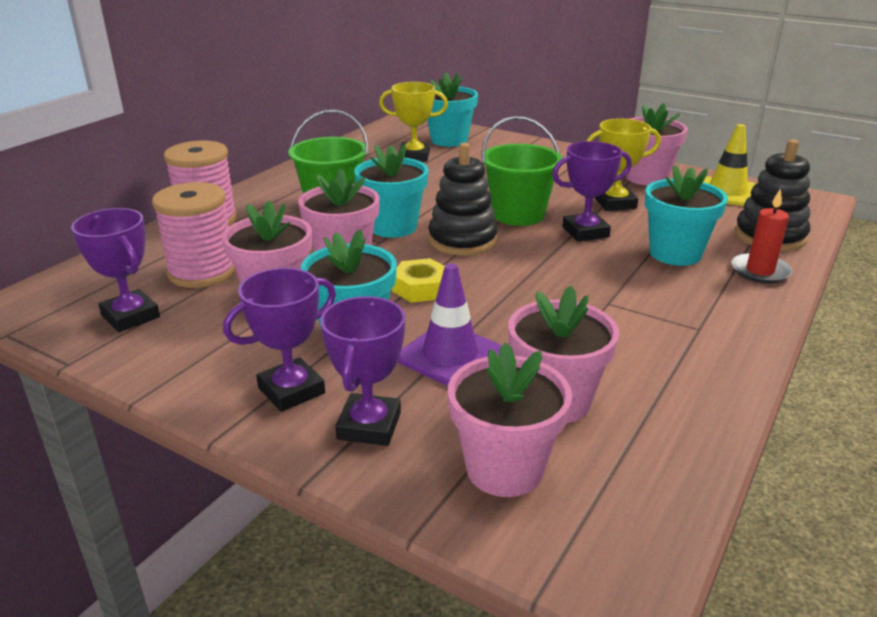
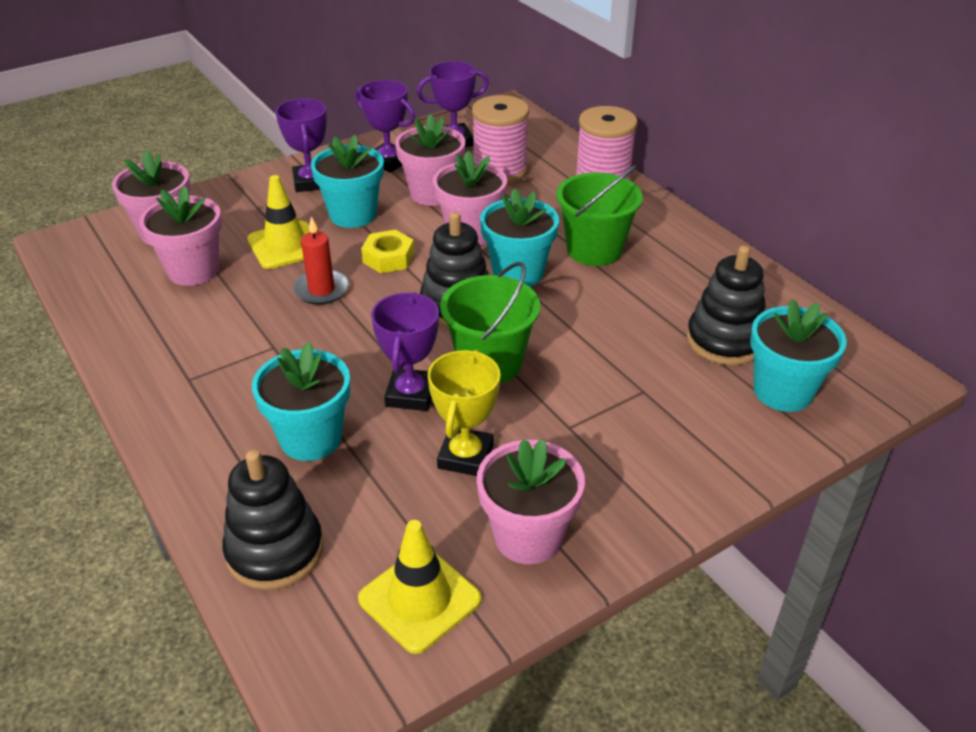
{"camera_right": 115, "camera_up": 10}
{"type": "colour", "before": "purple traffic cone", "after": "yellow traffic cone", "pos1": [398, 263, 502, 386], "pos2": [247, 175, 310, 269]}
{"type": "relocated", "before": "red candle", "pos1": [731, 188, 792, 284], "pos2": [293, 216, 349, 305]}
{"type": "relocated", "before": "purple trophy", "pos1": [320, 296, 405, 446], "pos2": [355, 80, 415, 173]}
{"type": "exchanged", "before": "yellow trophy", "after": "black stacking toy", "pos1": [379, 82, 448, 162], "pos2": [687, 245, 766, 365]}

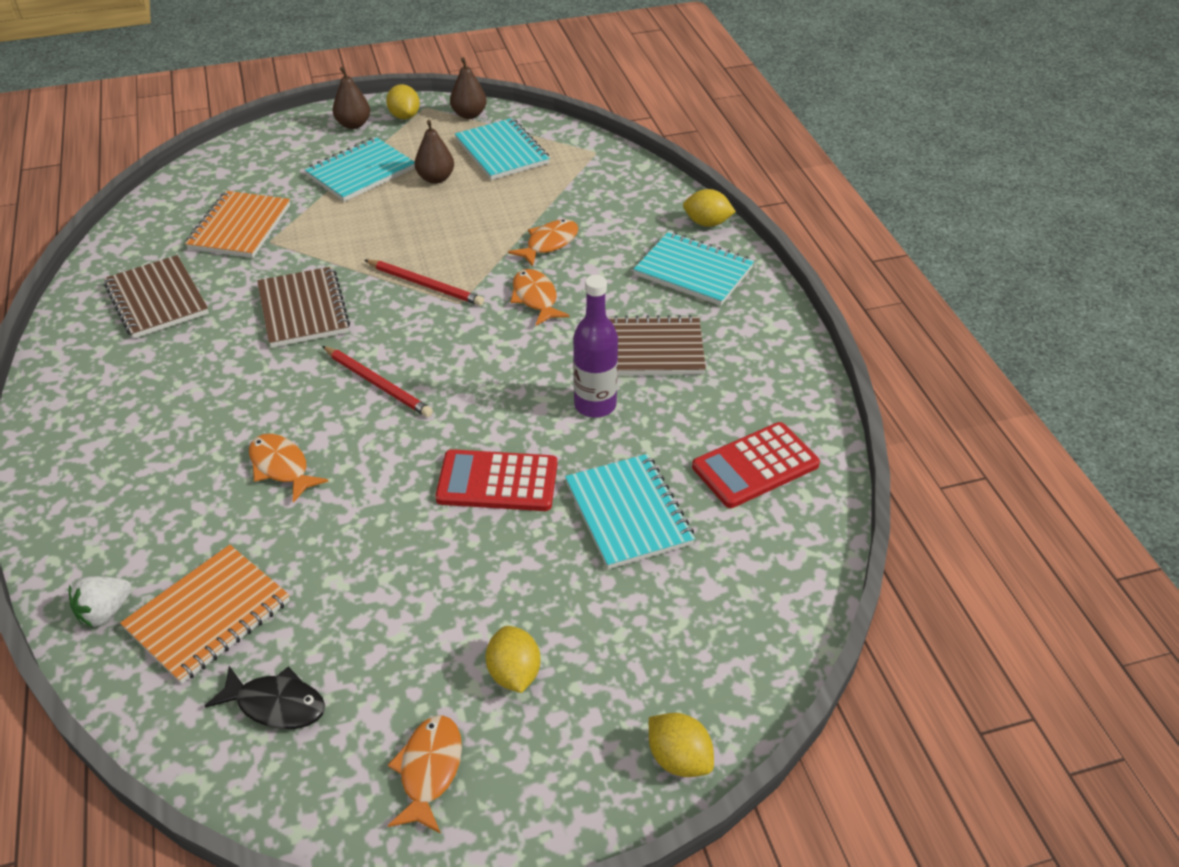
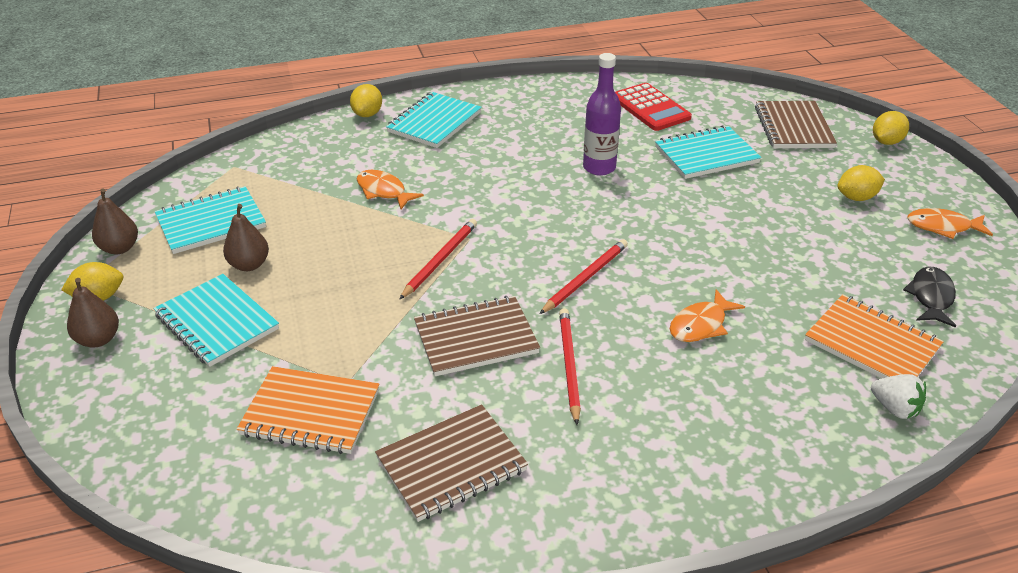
{"camera_right": -90, "camera_up": -5}
{"type": "appeared", "after": "red pencil", "pos2": [559, 308, 581, 425]}
{"type": "relocated", "before": "brown notebook", "pos1": [608, 315, 706, 375], "pos2": [755, 101, 837, 148]}
{"type": "missing", "before": "red calculator", "pos1": [435, 449, 557, 511]}
{"type": "missing", "before": "orange fish", "pos1": [510, 269, 570, 326]}

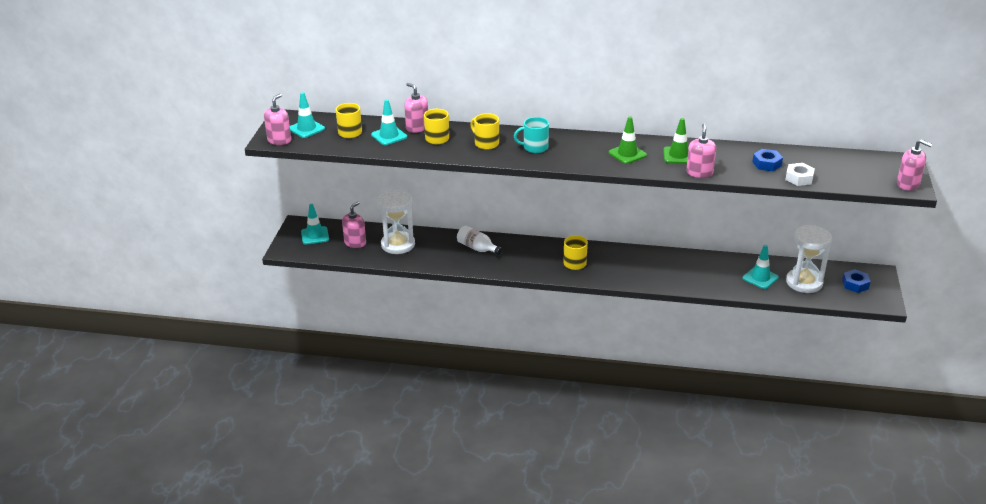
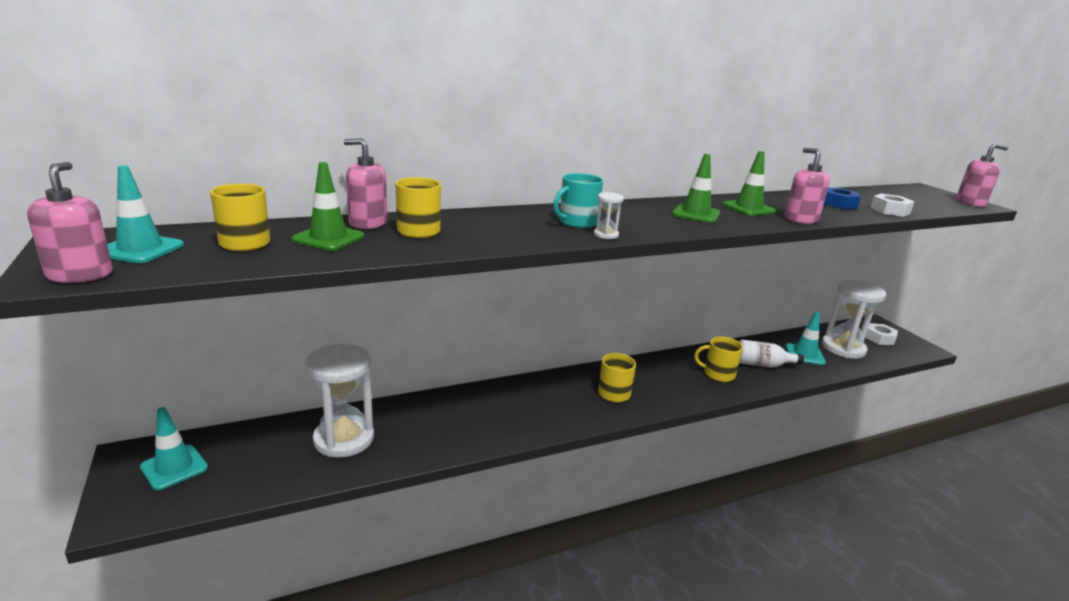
{"camera_right": -35, "camera_up": -10}
{"type": "colour", "before": "turquoise traffic cone", "after": "green traffic cone", "pos1": [371, 99, 407, 145], "pos2": [291, 162, 364, 251]}
{"type": "appeared", "after": "white hourglass", "pos2": [594, 192, 624, 239]}
{"type": "relocated", "before": "yellow mug", "pos1": [470, 113, 499, 150], "pos2": [694, 337, 743, 382]}
{"type": "relocated", "before": "white bottle", "pos1": [457, 226, 502, 255], "pos2": [739, 339, 804, 368]}
{"type": "colour", "before": "blue nut", "after": "white nut", "pos1": [842, 269, 871, 293], "pos2": [865, 323, 898, 346]}
{"type": "missing", "before": "pink soap dispenser", "pos1": [342, 201, 366, 248]}

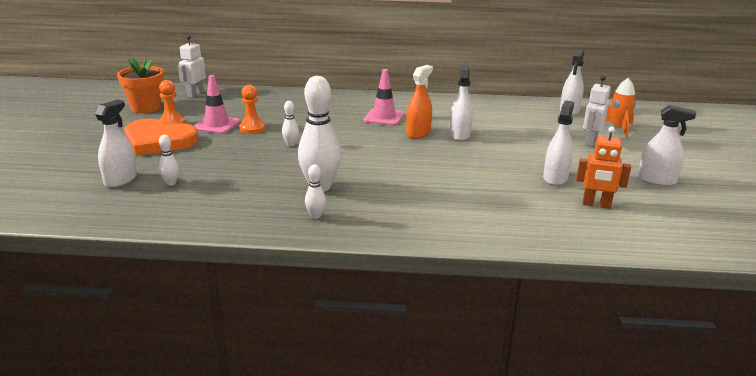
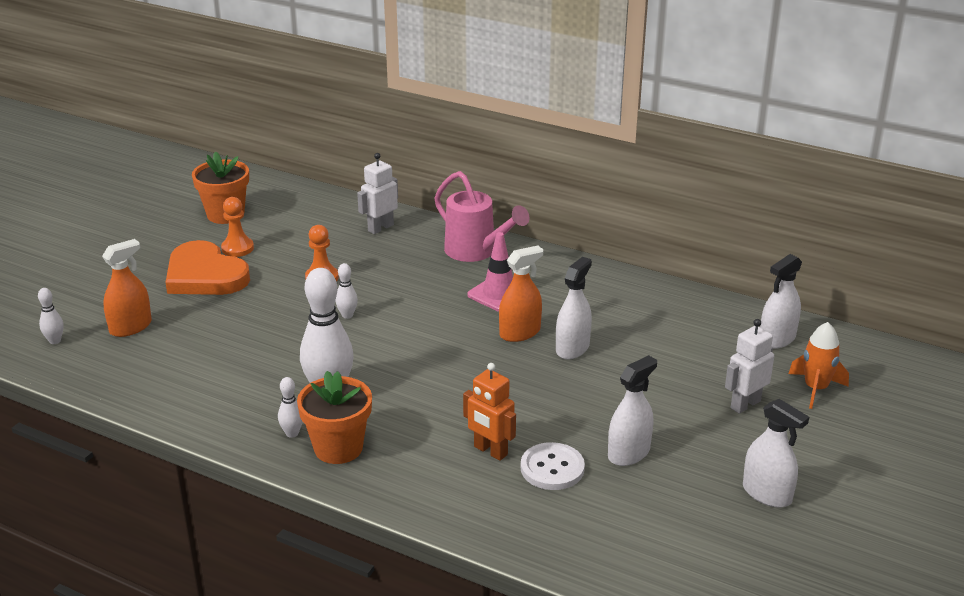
{"camera_right": 25, "camera_up": 5}
{"type": "relocated", "before": "white bowling pin", "pos1": [159, 135, 179, 186], "pos2": [38, 288, 64, 344]}
{"type": "colour", "before": "white spray bottle", "after": "orange spray bottle", "pos1": [95, 100, 137, 188], "pos2": [102, 239, 152, 337]}
{"type": "appeared", "after": "orange flower pot", "pos2": [297, 371, 372, 464]}
{"type": "relocated", "before": "white robot", "pos1": [178, 35, 206, 98], "pos2": [357, 153, 398, 234]}
{"type": "appeared", "after": "pink watering can", "pos2": [434, 171, 529, 262]}
{"type": "relocated", "before": "orange robot", "pos1": [576, 127, 631, 209], "pos2": [463, 363, 516, 461]}
{"type": "appeared", "after": "white button", "pos2": [521, 442, 585, 490]}
{"type": "missing", "before": "pink traffic cone", "pos1": [194, 75, 240, 134]}

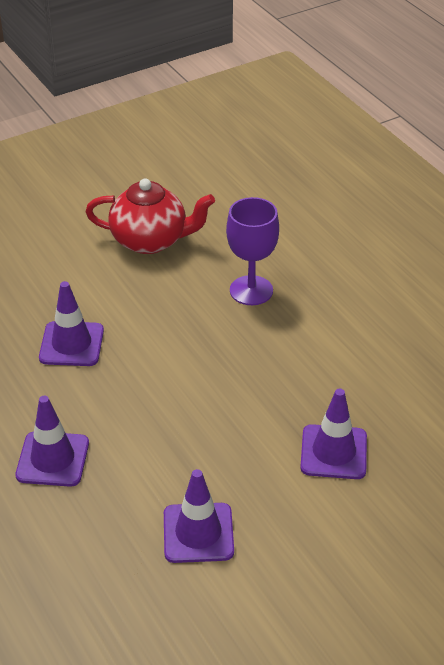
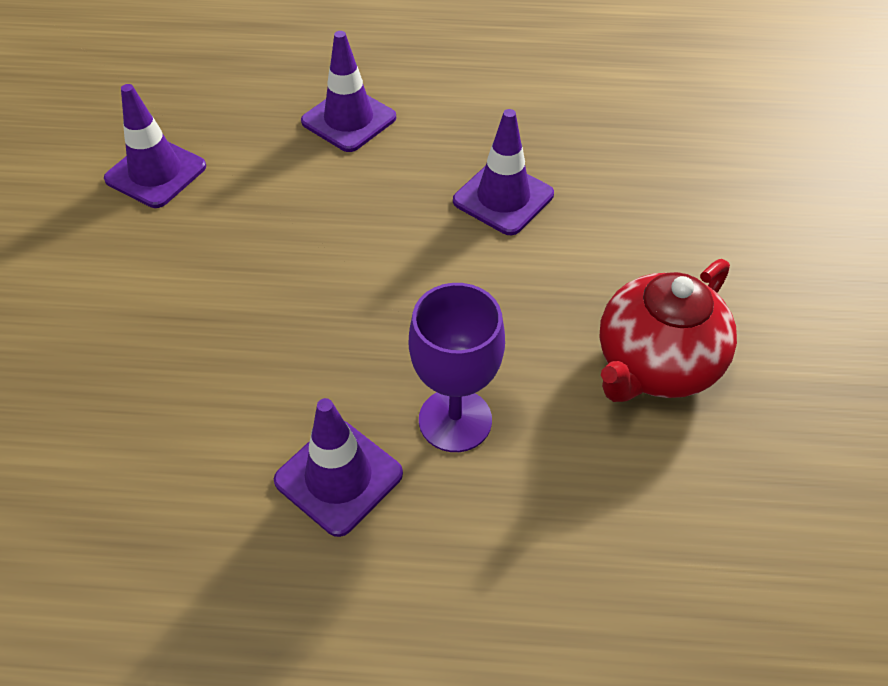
{"camera_right": 125, "camera_up": 10}
{"type": "relocated", "before": "purple traffic cone", "pos1": [300, 389, 367, 479], "pos2": [274, 398, 403, 537]}

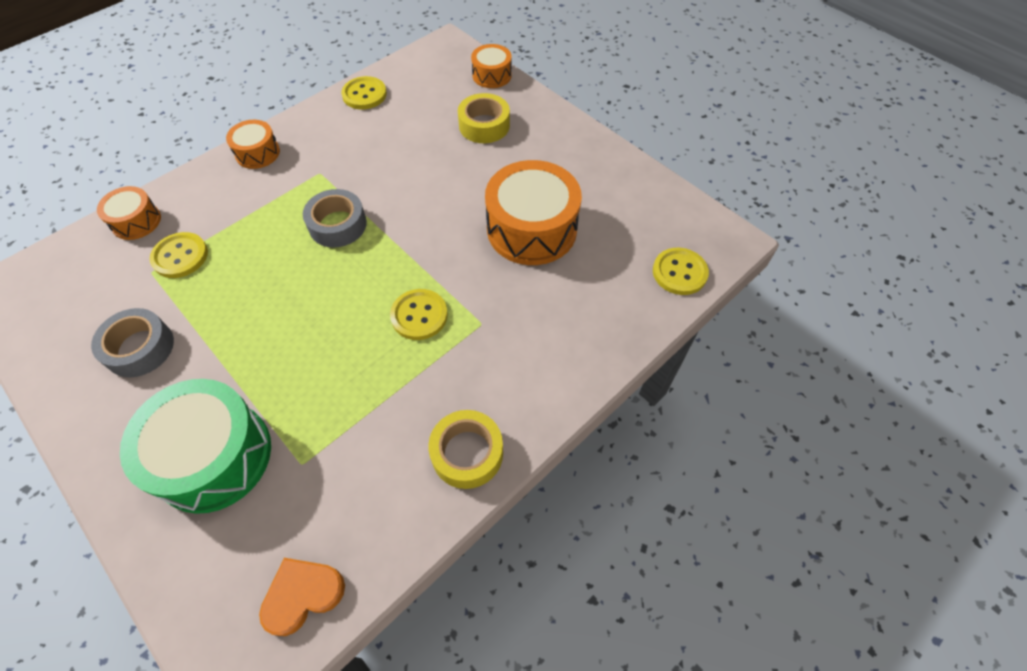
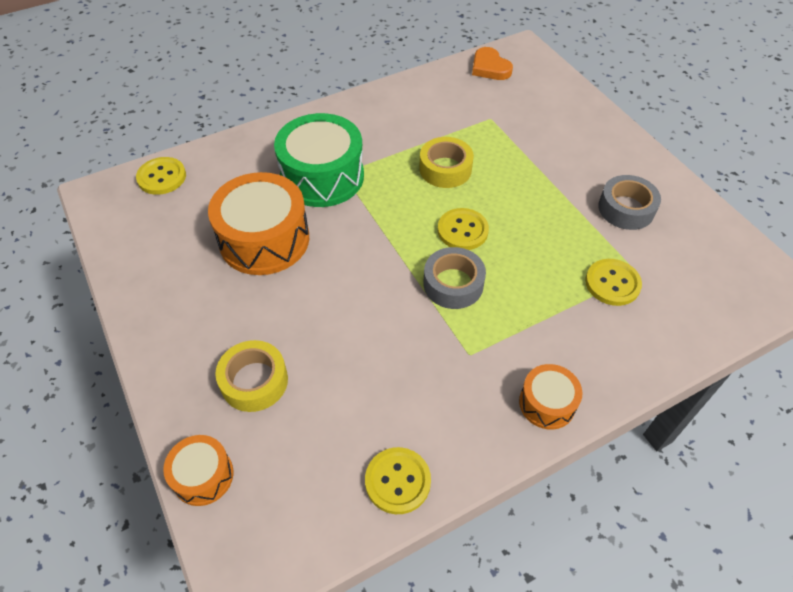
{"camera_right": -165, "camera_up": -5}
{"type": "relocated", "before": "green drum", "pos1": [120, 379, 271, 514], "pos2": [274, 113, 364, 207]}
{"type": "relocated", "before": "yellow tape", "pos1": [428, 410, 503, 489], "pos2": [419, 137, 474, 188]}
{"type": "relocated", "before": "yellow button", "pos1": [390, 289, 448, 340], "pos2": [438, 208, 489, 250]}
{"type": "spun", "before": "orange heart", "pos1": [259, 558, 345, 636], "pos2": [472, 47, 513, 80], "turn": 75}
{"type": "missing", "before": "orange drum", "pos1": [97, 186, 161, 240]}

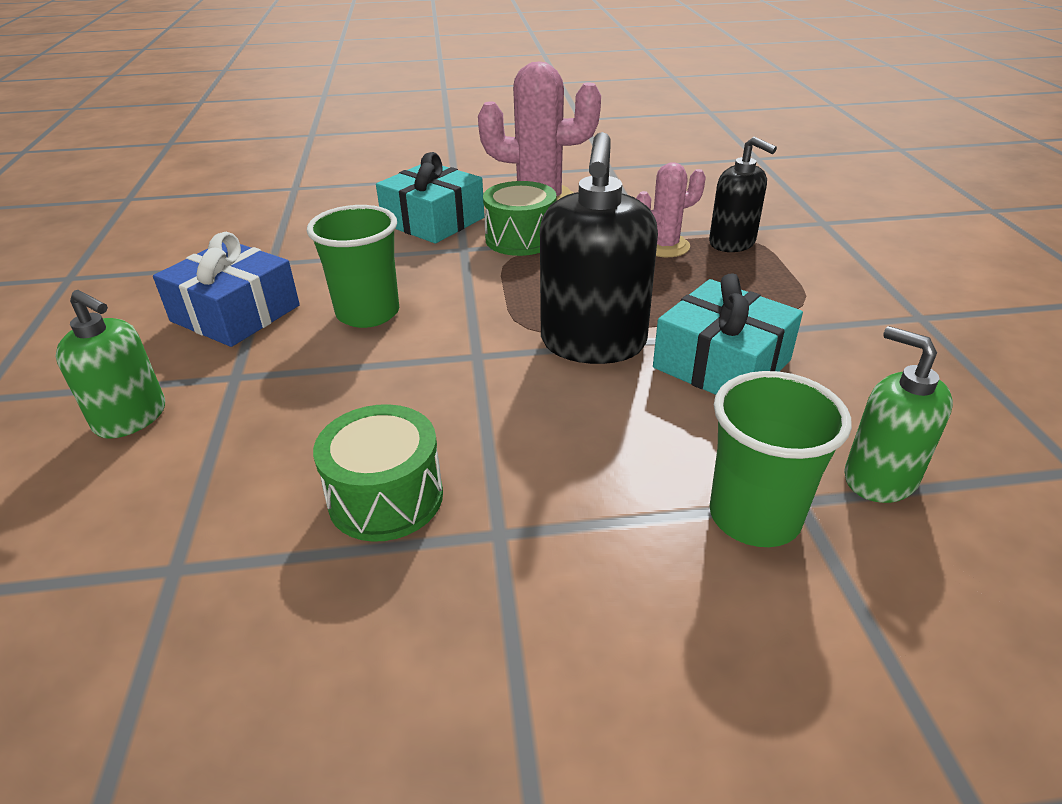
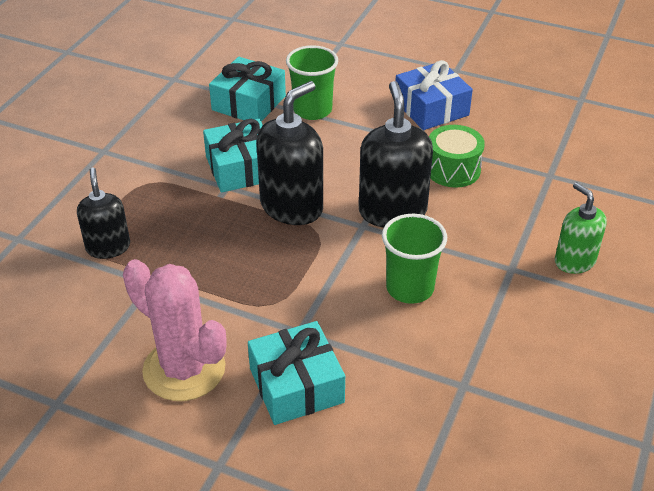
{"camera_right": -150, "camera_up": 5}
{"type": "exchanged", "before": "green soap dispenser", "after": "turquoise gift", "pos1": [844, 326, 953, 503], "pos2": [209, 57, 286, 121]}
{"type": "appeared", "after": "black soap dispenser", "pos2": [359, 81, 433, 228]}
{"type": "relocated", "before": "blue gift", "pos1": [153, 232, 300, 347], "pos2": [396, 60, 473, 130]}
{"type": "missing", "before": "green drum", "pos1": [483, 181, 556, 256]}
{"type": "missing", "before": "pink cactus", "pos1": [636, 162, 706, 257]}

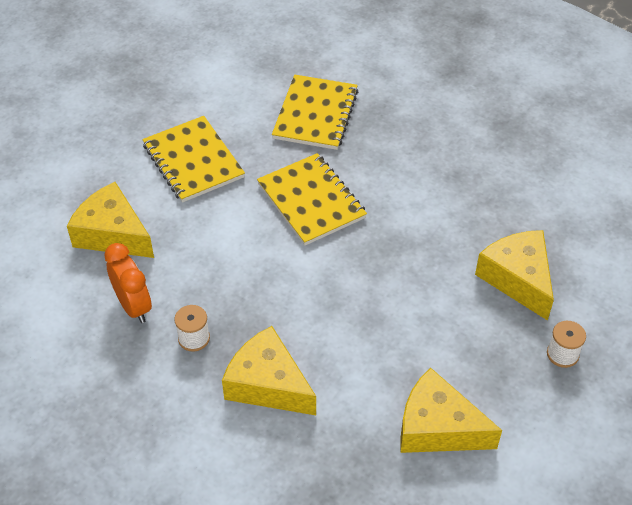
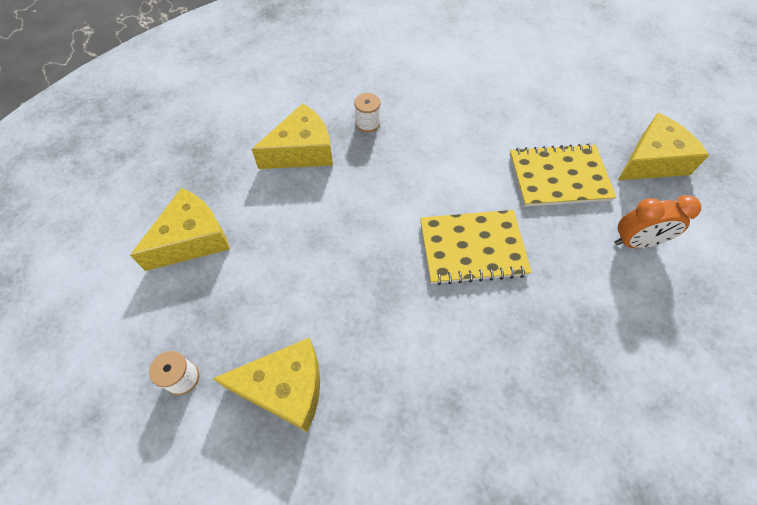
{"camera_right": 115, "camera_up": 10}
{"type": "relocated", "before": "orange clock", "pos1": [104, 243, 152, 323], "pos2": [614, 195, 701, 248]}
{"type": "relocated", "before": "yellow cheese", "pos1": [67, 182, 154, 258], "pos2": [618, 113, 709, 180]}
{"type": "missing", "before": "yellow notebook", "pos1": [272, 75, 358, 150]}

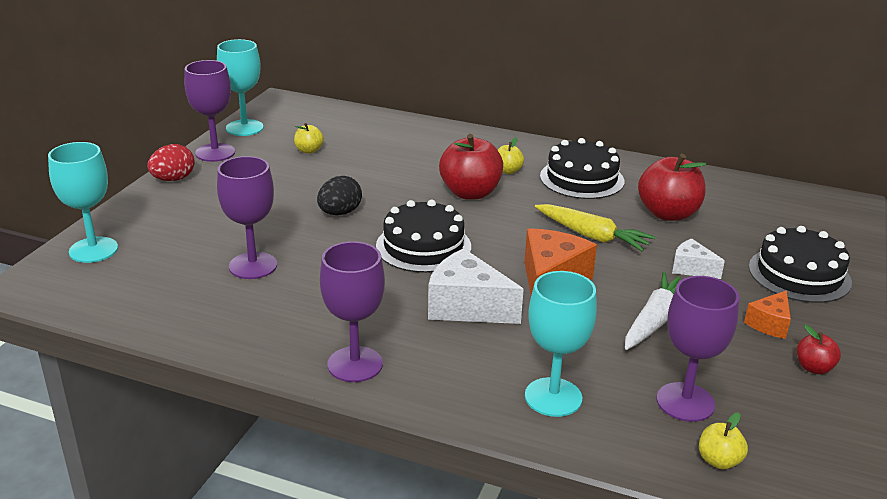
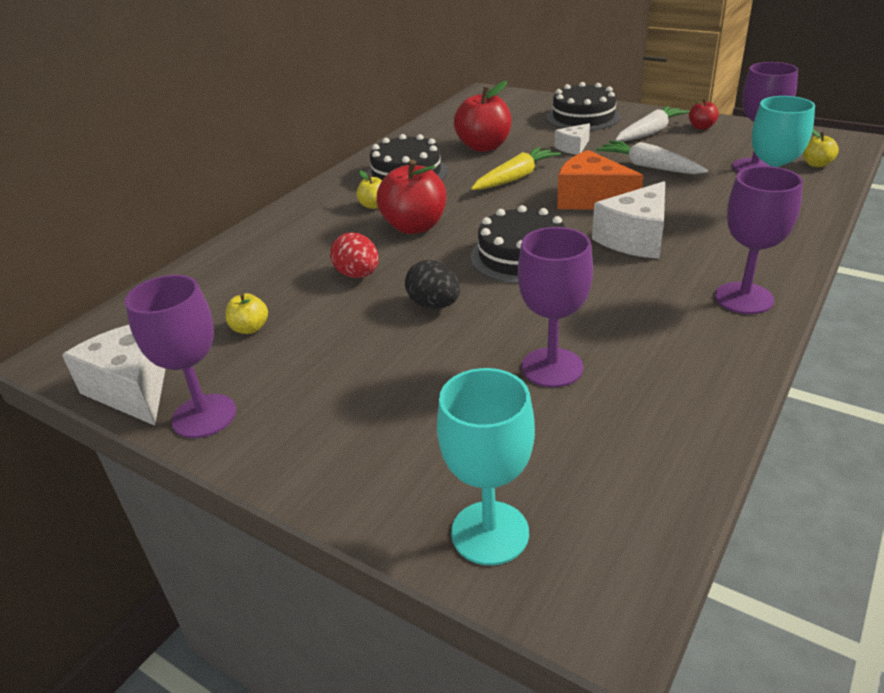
{"camera_right": -75, "camera_up": 5}
{"type": "exchanged", "before": "turquoise goblet", "after": "white cheese", "pos1": [217, 39, 264, 136], "pos2": [62, 325, 165, 426]}
{"type": "relocated", "before": "red egg", "pos1": [147, 144, 195, 181], "pos2": [330, 232, 379, 278]}
{"type": "exchanged", "before": "orange cheese", "after": "white carrot", "pos1": [744, 290, 791, 339], "pos2": [615, 106, 689, 141]}

